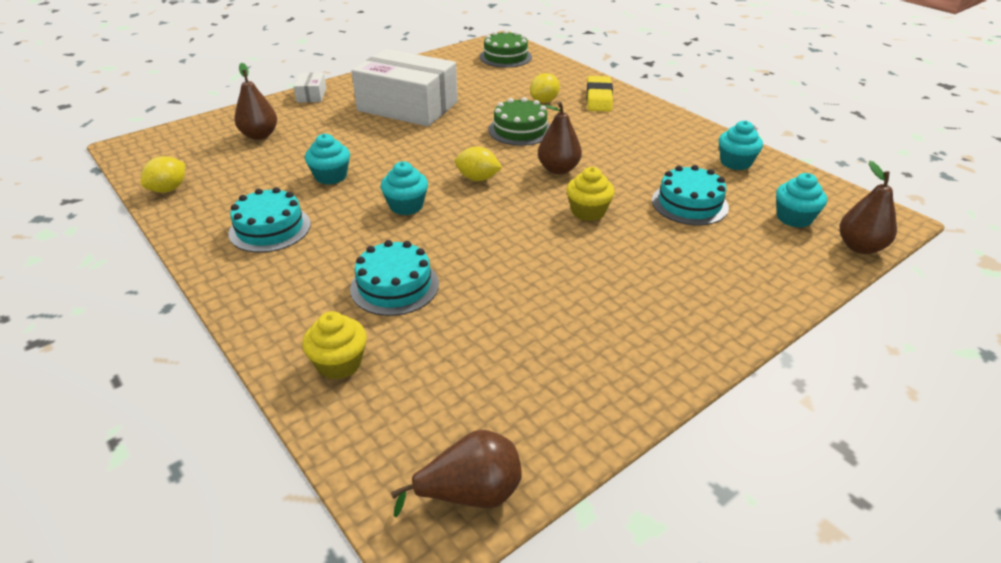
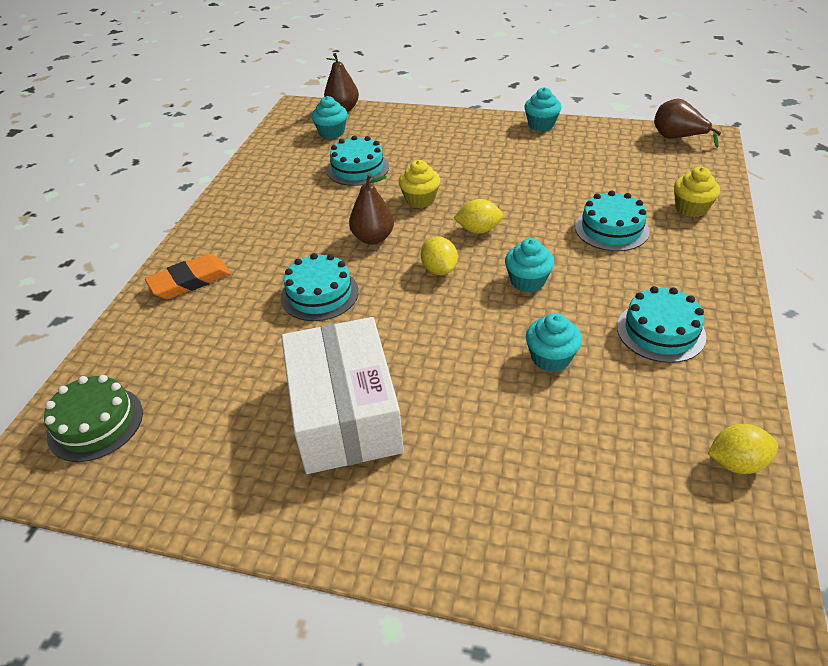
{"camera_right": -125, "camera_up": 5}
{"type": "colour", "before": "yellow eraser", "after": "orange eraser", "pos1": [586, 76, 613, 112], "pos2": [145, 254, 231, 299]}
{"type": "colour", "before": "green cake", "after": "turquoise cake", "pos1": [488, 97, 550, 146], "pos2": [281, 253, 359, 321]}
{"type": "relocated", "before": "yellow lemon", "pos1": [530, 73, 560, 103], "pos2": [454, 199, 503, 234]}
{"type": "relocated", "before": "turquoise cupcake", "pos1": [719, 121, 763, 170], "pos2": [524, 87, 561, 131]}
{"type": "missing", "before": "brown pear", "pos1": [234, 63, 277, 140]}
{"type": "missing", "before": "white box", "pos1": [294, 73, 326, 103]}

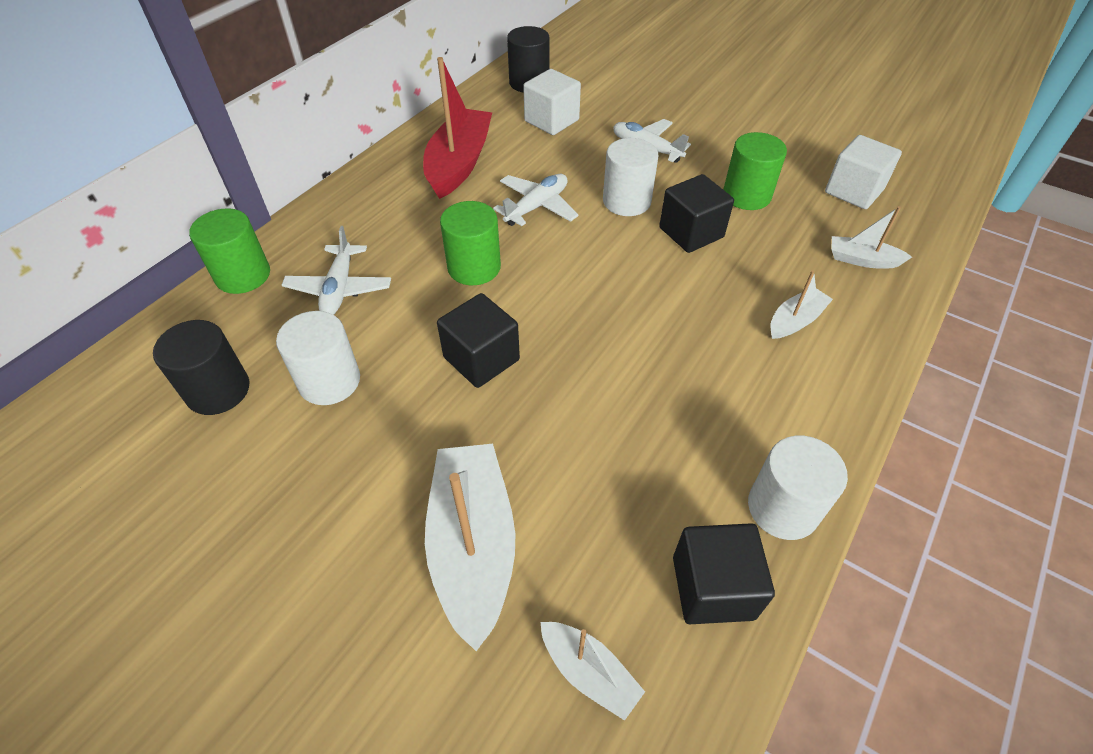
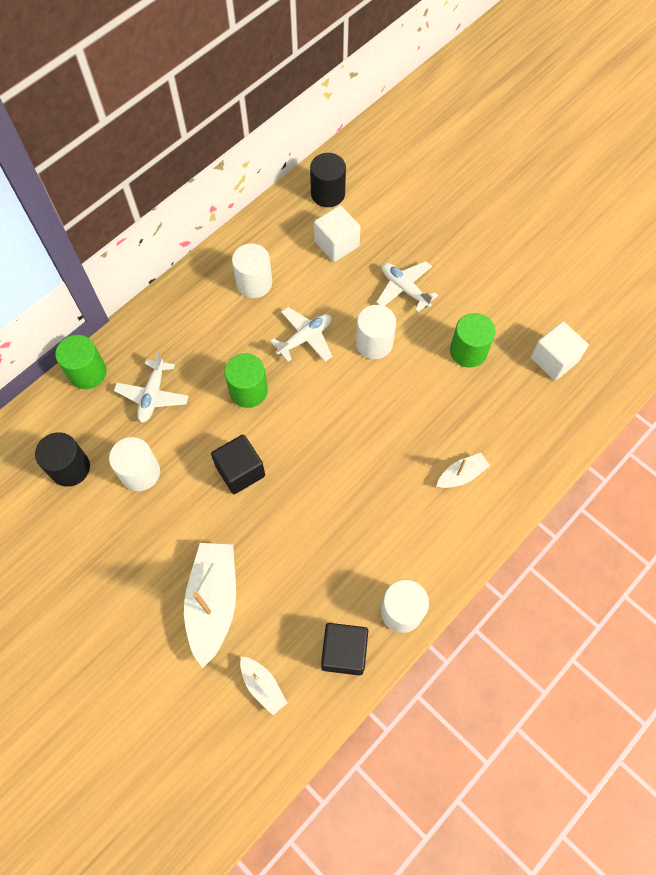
{"camera_right": 10, "camera_up": 15}
{"type": "exchanged", "before": "red boat", "after": "white cylinder", "pos1": [423, 57, 492, 199], "pos2": [232, 243, 272, 298]}
{"type": "missing", "before": "black cube", "pos1": [659, 174, 734, 253]}
{"type": "missing", "before": "white boat", "pos1": [831, 206, 912, 269]}

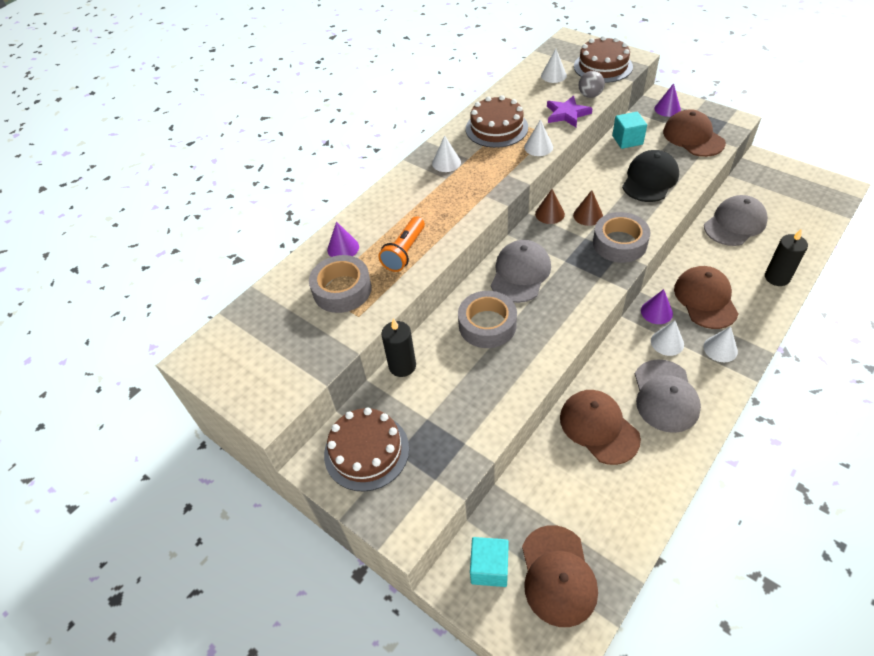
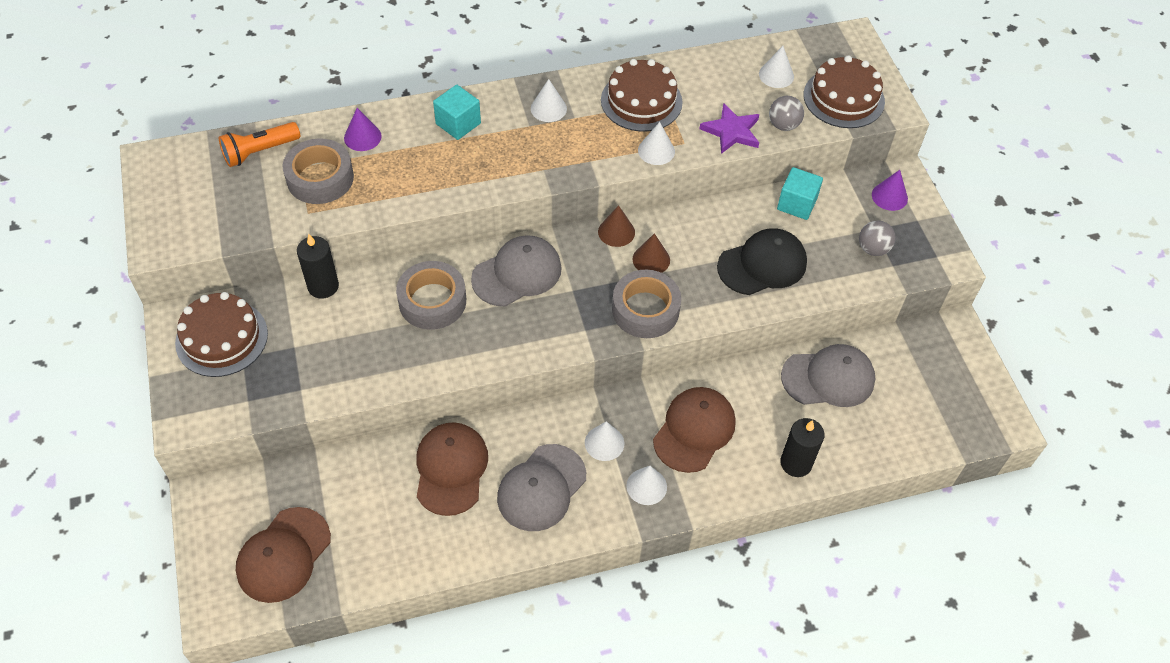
{"camera_right": 30, "camera_up": 5}
{"type": "relocated", "before": "orange flashlight", "pos1": [379, 216, 425, 272], "pos2": [219, 122, 300, 167]}
{"type": "relocated", "before": "turquoise cube", "pos1": [470, 537, 509, 587], "pos2": [433, 85, 481, 140]}
{"type": "exchanged", "before": "brown cap", "after": "grey ball", "pos1": [663, 109, 726, 157], "pos2": [859, 220, 896, 256]}
{"type": "missing", "before": "purple cone", "pos1": [641, 289, 673, 324]}

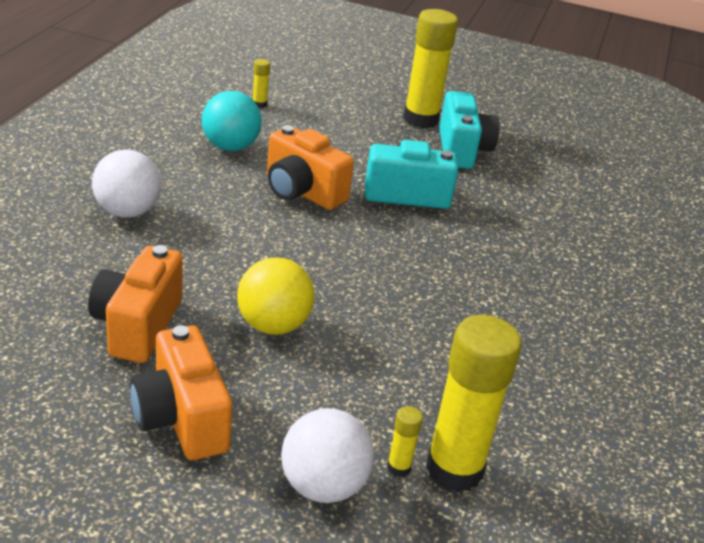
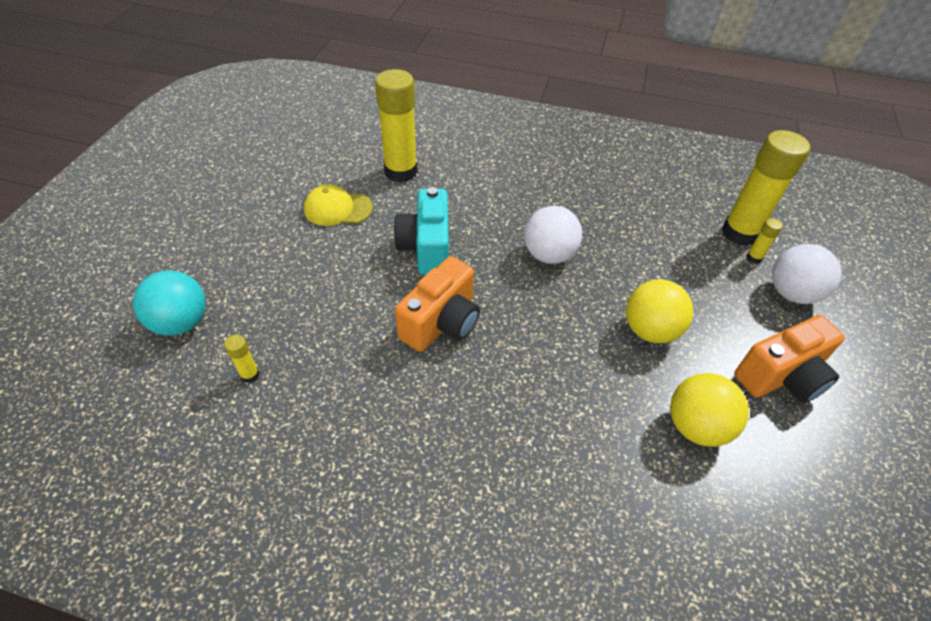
{"camera_right": -90, "camera_up": 15}
{"type": "relocated", "before": "turquoise ball", "pos1": [202, 91, 262, 151], "pos2": [133, 270, 206, 336]}
{"type": "exchanged", "before": "turquoise camera", "after": "yellow cap", "pos1": [439, 91, 500, 169], "pos2": [304, 184, 373, 226]}
{"type": "relocated", "before": "yellow glue stick", "pos1": [403, 9, 458, 128], "pos2": [375, 69, 418, 183]}
{"type": "relocated", "before": "white ball", "pos1": [92, 150, 161, 218], "pos2": [524, 206, 582, 264]}
{"type": "exchanged", "before": "orange camera", "after": "yellow ball", "pos1": [88, 245, 183, 363], "pos2": [670, 373, 749, 447]}

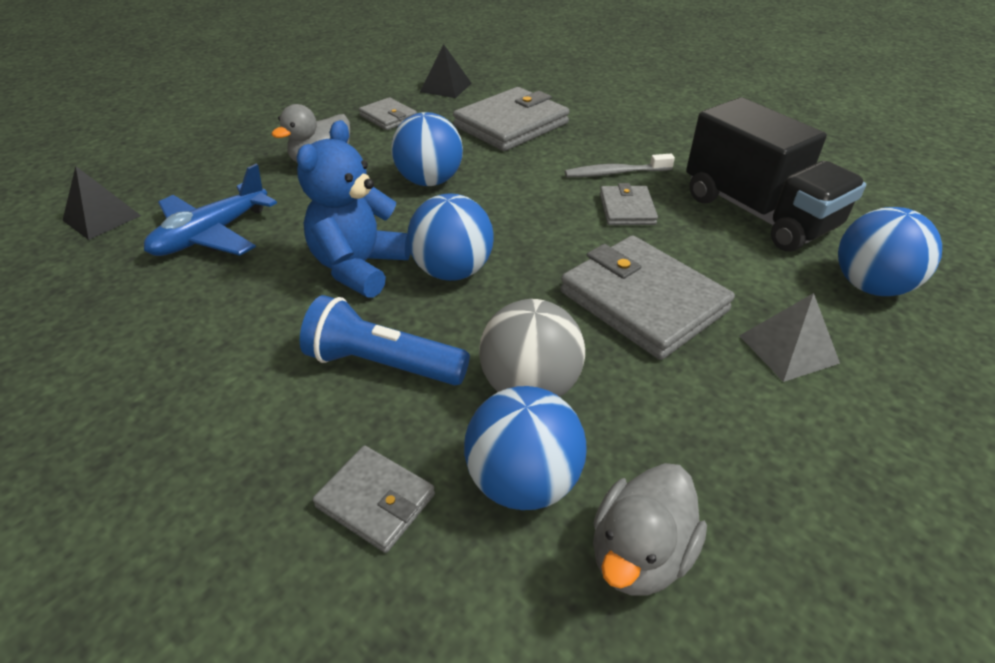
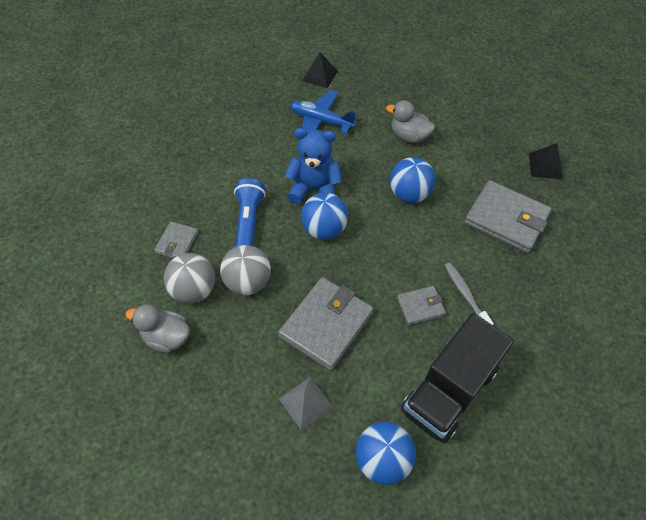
{"camera_right": 75, "camera_up": 15}
{"type": "colour", "before": "blue ball", "after": "grey ball", "pos1": [464, 386, 587, 510], "pos2": [164, 253, 215, 304]}
{"type": "missing", "before": "grey wallet", "pos1": [359, 97, 417, 130]}

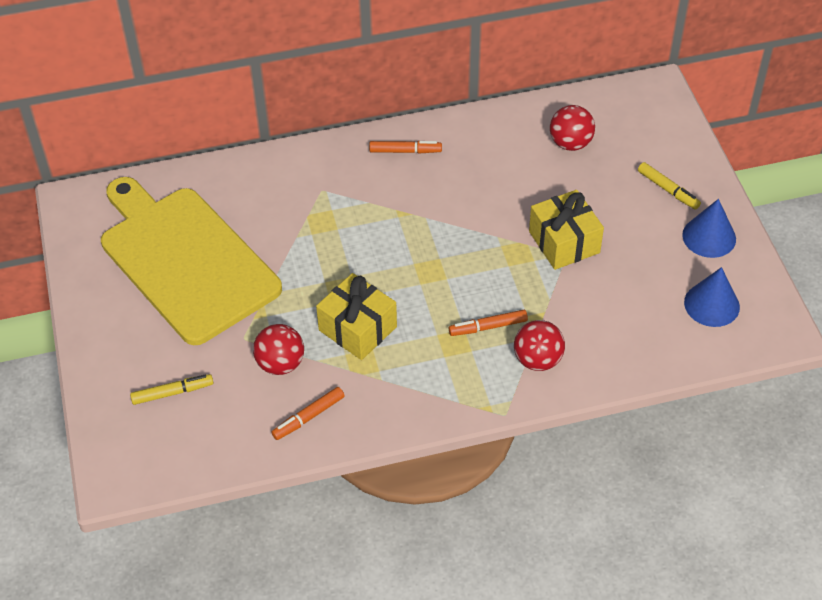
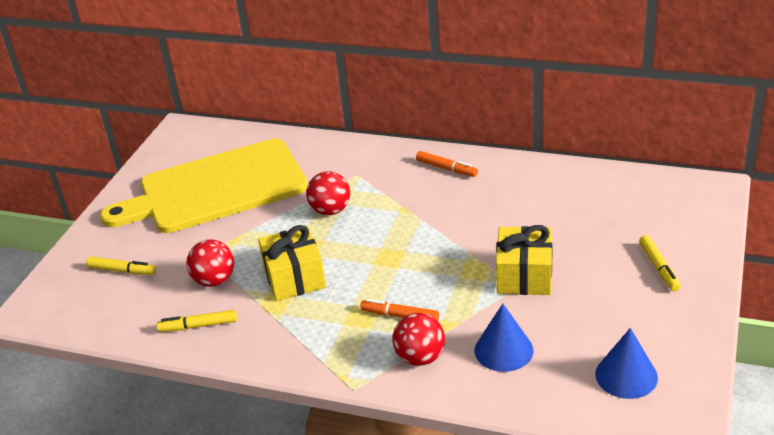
{"camera_right": 35, "camera_up": -15}
{"type": "spun", "before": "yellow cutting board", "pos1": [101, 177, 282, 345], "pos2": [100, 139, 308, 233], "turn": -105}
{"type": "colour", "before": "orange marker", "after": "yellow marker", "pos1": [271, 387, 345, 440], "pos2": [156, 310, 237, 332]}
{"type": "relocated", "before": "red ball", "pos1": [550, 105, 595, 151], "pos2": [306, 171, 350, 215]}
{"type": "relocated", "before": "blue cone", "pos1": [682, 199, 736, 258], "pos2": [475, 304, 534, 372]}

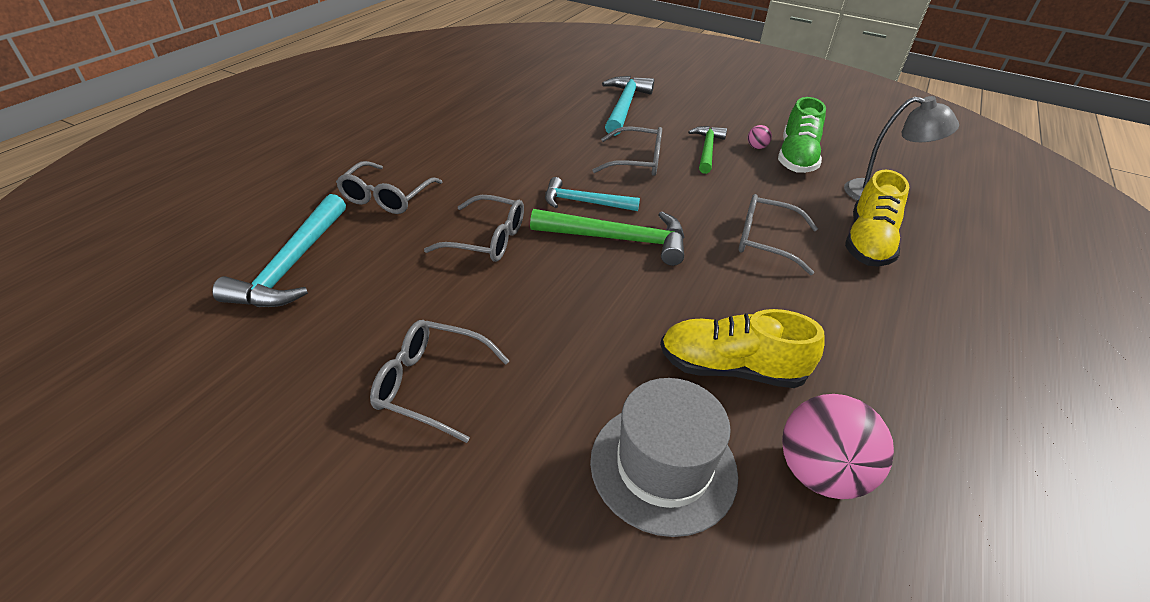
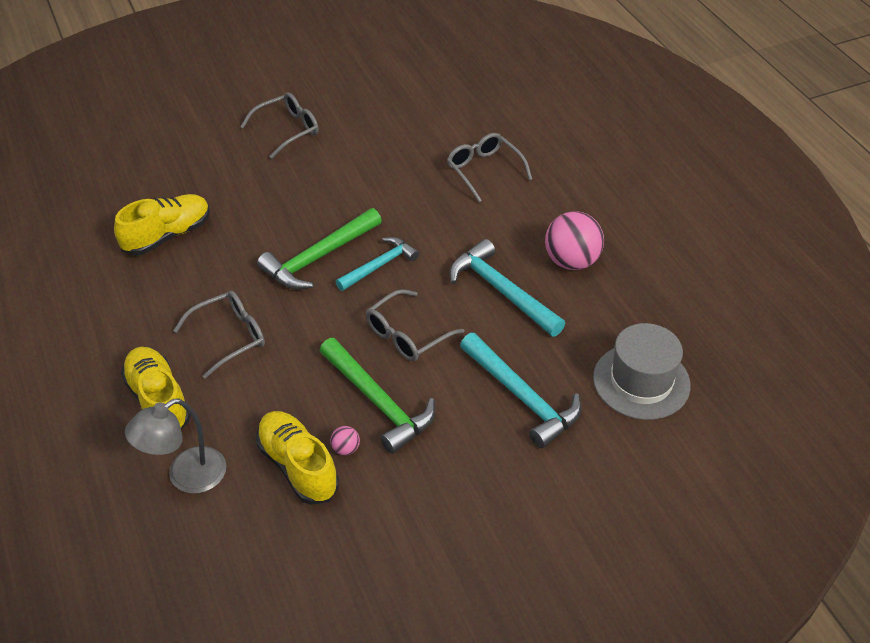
{"camera_right": 130, "camera_up": 5}
{"type": "colour", "before": "green shoe", "after": "yellow shoe", "pos1": [778, 97, 826, 173], "pos2": [256, 411, 339, 505]}
{"type": "size", "before": "green hammer", "pos1": [688, 126, 727, 174], "pos2": [320, 338, 435, 454], "scale": 1.51}
{"type": "relocated", "before": "turquoise hammer", "pos1": [212, 194, 346, 307], "pos2": [449, 239, 566, 337]}
{"type": "relocated", "before": "pink ball", "pos1": [782, 394, 894, 499], "pos2": [545, 211, 604, 270]}
{"type": "relocated", "before": "grey hat", "pos1": [590, 378, 738, 537], "pos2": [593, 323, 690, 420]}
{"type": "missing", "before": "grey glasses", "pos1": [424, 195, 524, 262]}

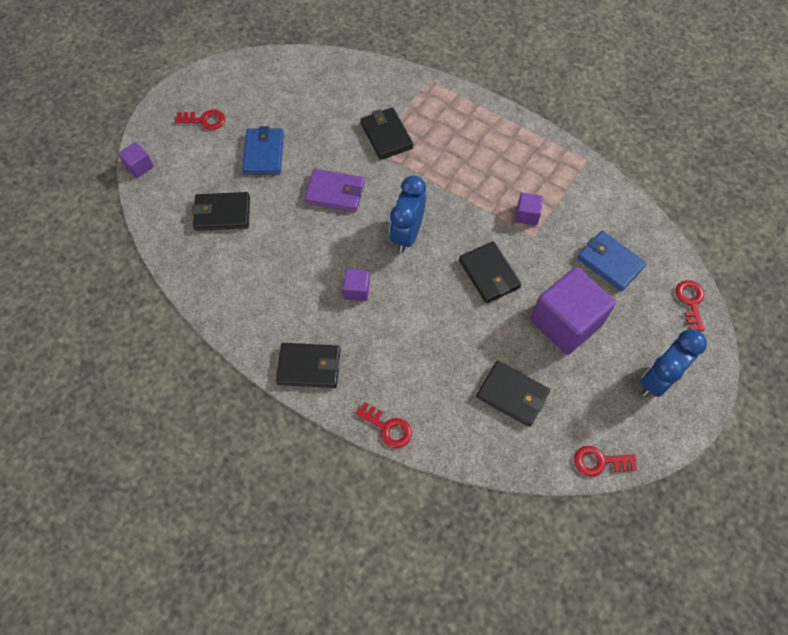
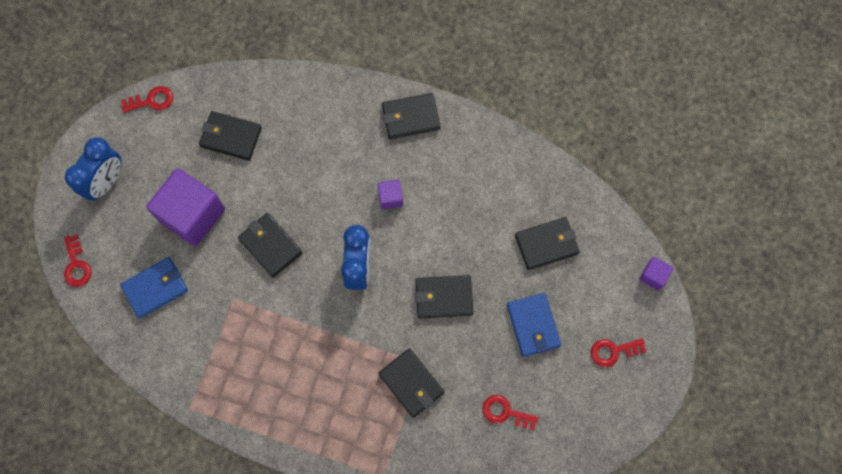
{"camera_right": 165, "camera_up": 10}
{"type": "spun", "before": "blue wallet", "pos1": [577, 231, 647, 292], "pos2": [120, 257, 188, 318], "turn": -60}
{"type": "colour", "before": "purple wallet", "after": "black wallet", "pos1": [304, 169, 365, 212], "pos2": [415, 275, 473, 318]}
{"type": "relocated", "before": "red key", "pos1": [356, 402, 412, 448], "pos2": [483, 395, 539, 430]}
{"type": "missing", "before": "purple cube", "pos1": [515, 193, 543, 225]}

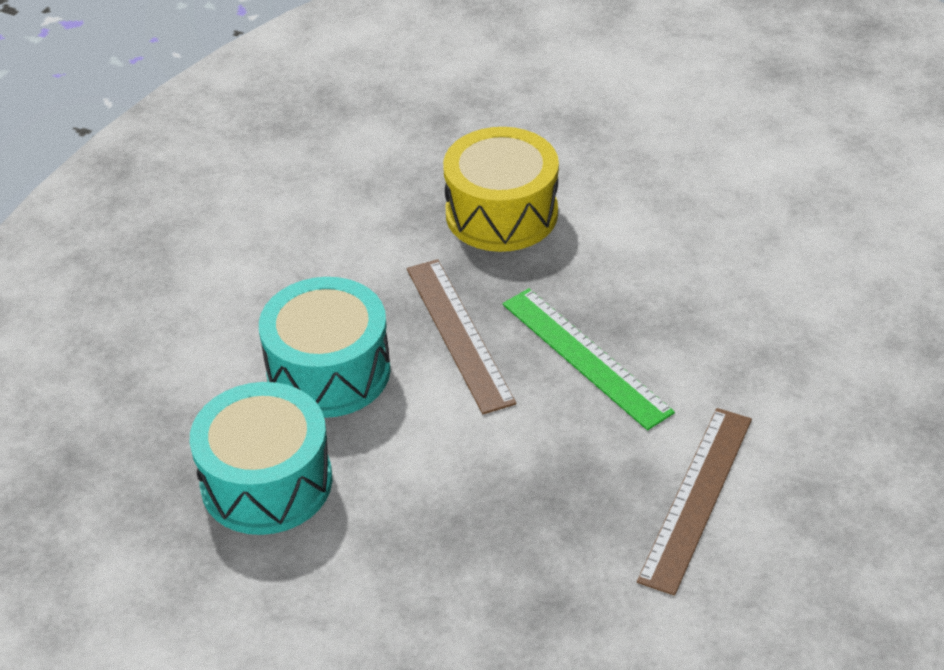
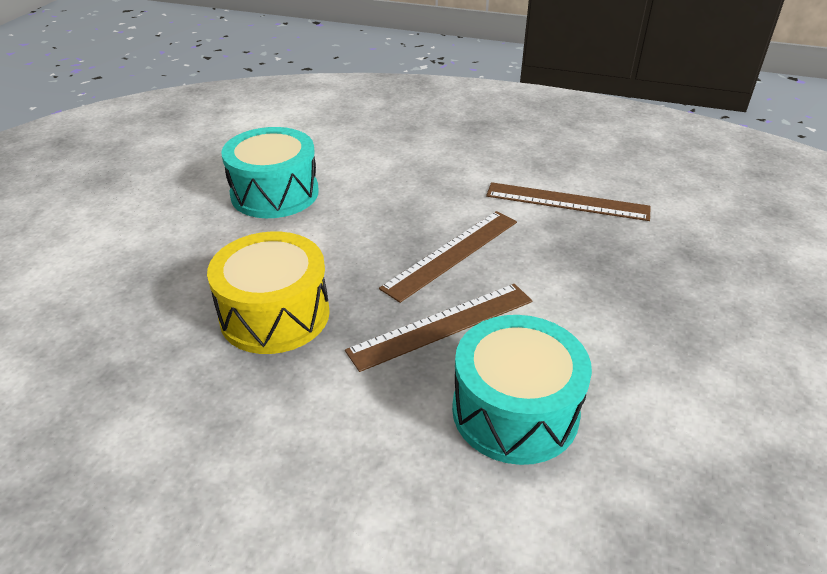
{"camera_right": -100, "camera_up": -5}
{"type": "relocated", "before": "turquoise drum", "pos1": [190, 382, 332, 535], "pos2": [221, 127, 319, 218]}
{"type": "colour", "before": "green ruler", "after": "brown ruler", "pos1": [503, 288, 675, 430], "pos2": [379, 211, 517, 303]}

